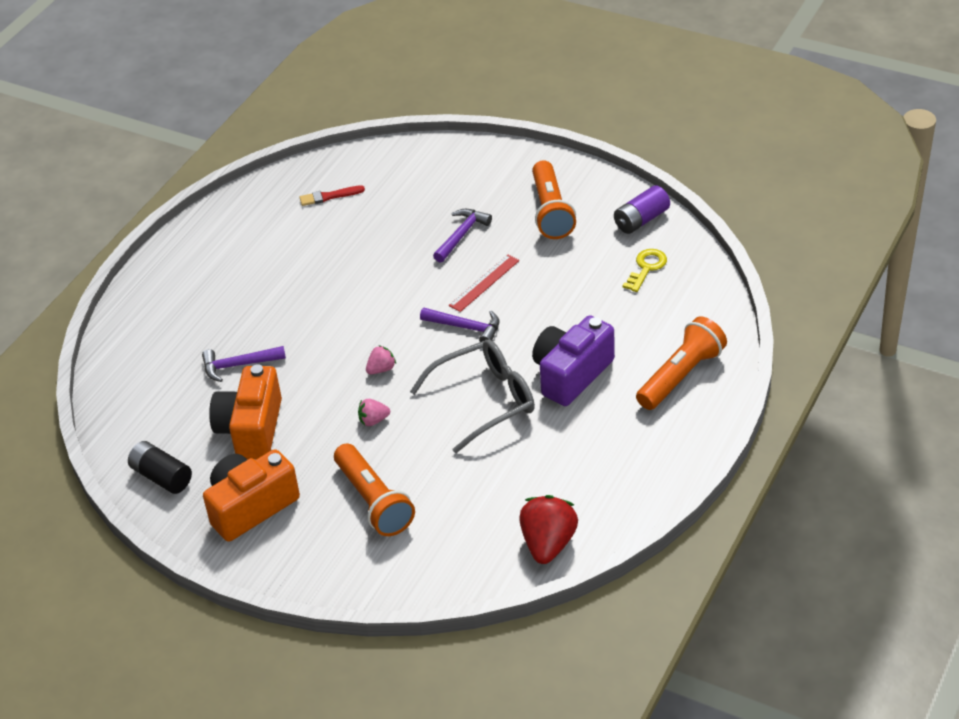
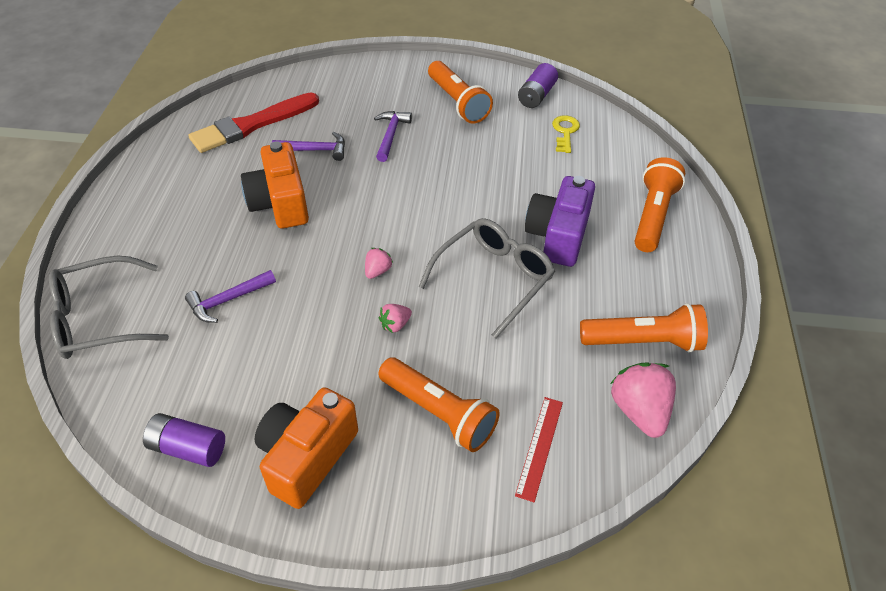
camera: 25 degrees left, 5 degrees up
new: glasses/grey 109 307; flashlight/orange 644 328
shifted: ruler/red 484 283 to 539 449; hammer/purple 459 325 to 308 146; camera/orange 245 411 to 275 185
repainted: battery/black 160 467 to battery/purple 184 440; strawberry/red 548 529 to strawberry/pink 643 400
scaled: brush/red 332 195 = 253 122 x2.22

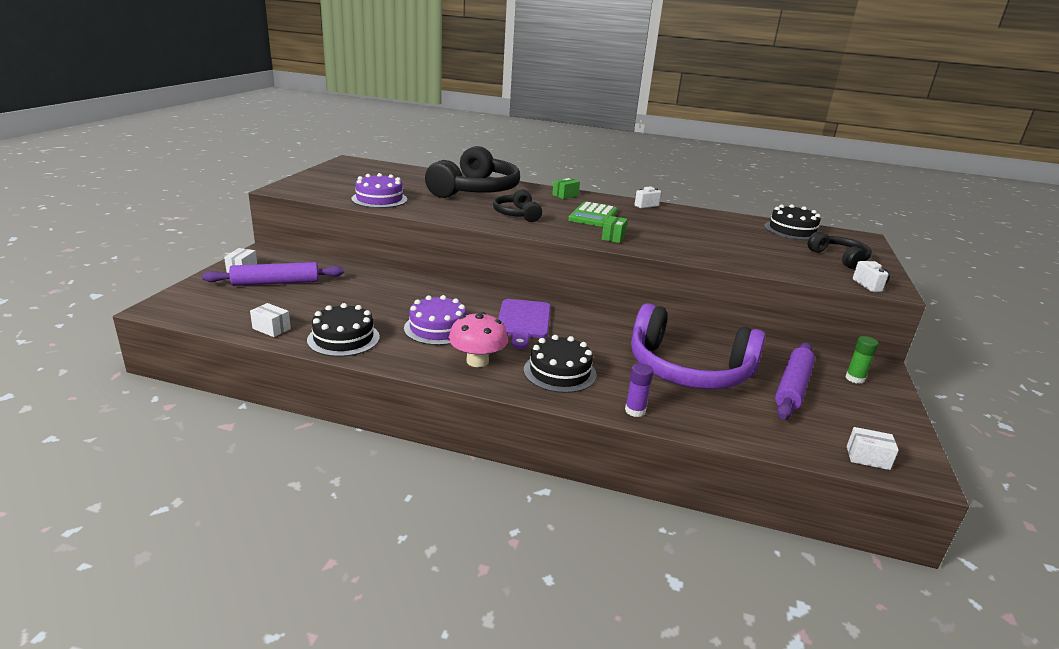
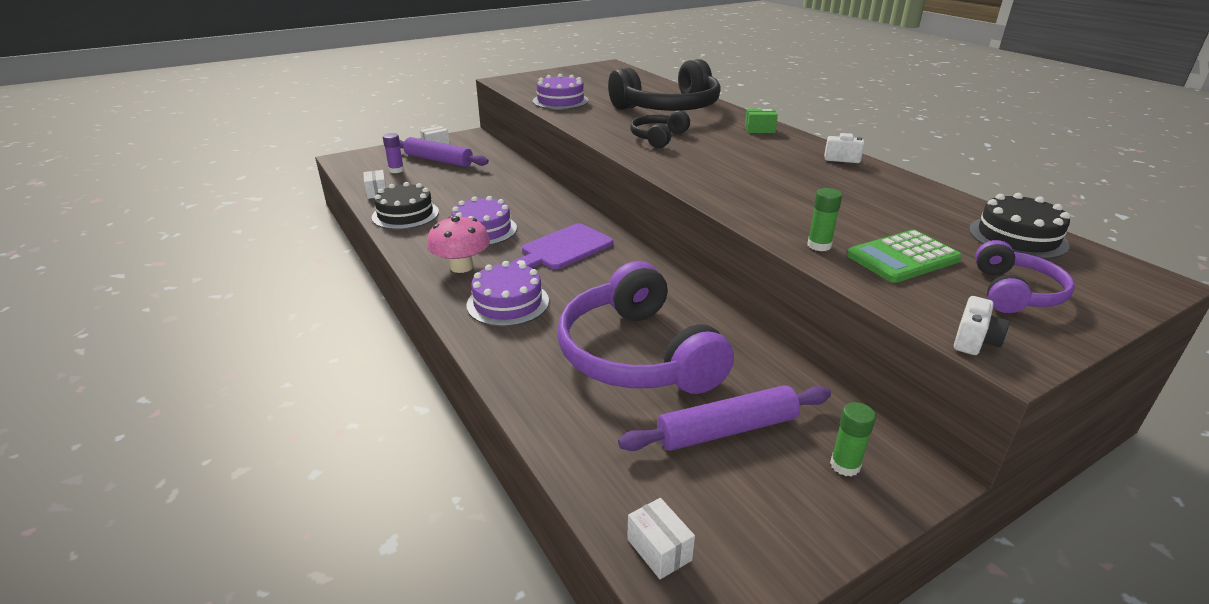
camera: 45 degrees right, 5 degrees up
gone: box/green 615 229
new: glue stick/green 824 219
shifted: calculator/green 592 214 to 904 256; glue stick/purple 639 390 to 393 153
repainted: headphones/black 840 250 to headphones/purple 1025 276; cake/black 560 364 to cake/purple 507 294

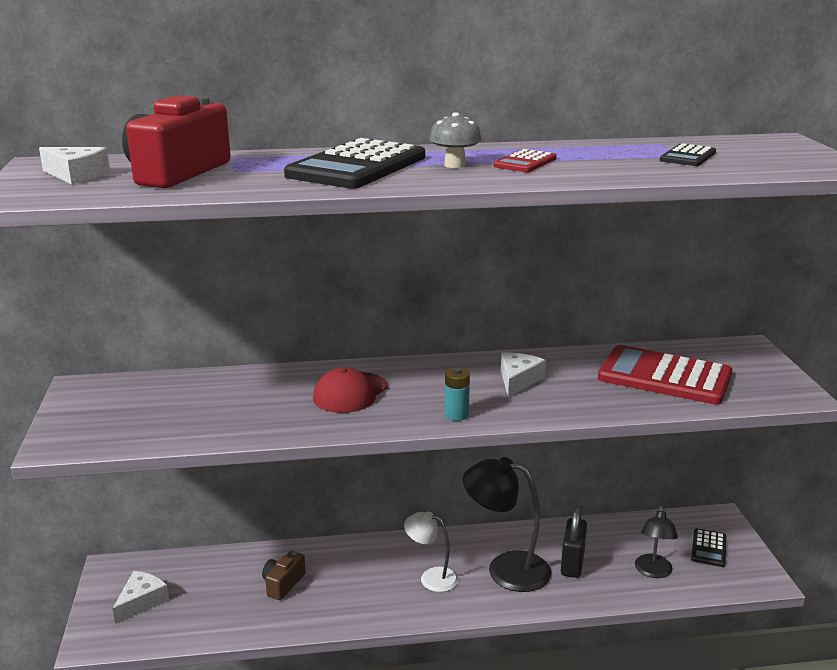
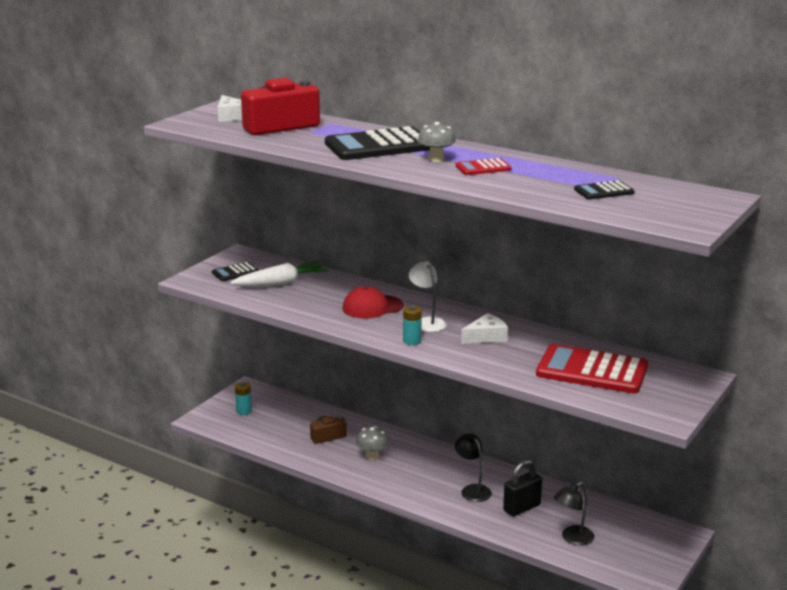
camera: 40 degrees right, 0 degrees up
new: carrot/white 279 274; mushroom/grey 372 443
shifted: lamp/white 431 551 to 427 296; calculator/black 708 547 to 235 271
swapped: cheese/white 140 597 to battery/turquoise 243 398
rotated: calculator/red 665 375 = 592 369 45 degrees counterclockwise
scaled: lamp/black 507 524 = 473 468 x0.60

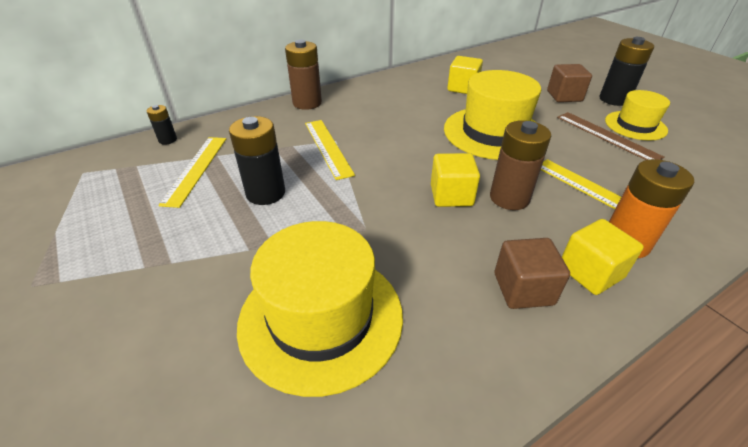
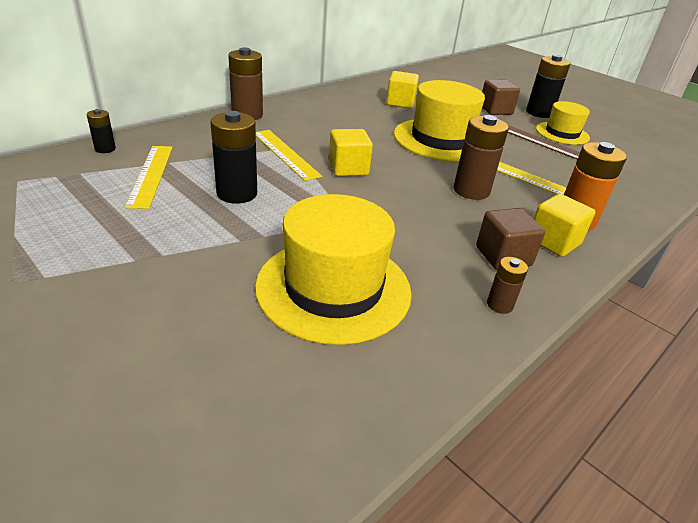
camera: 15 degrees left, 5 degrees down
new: battery/brown 507 285
shifted: cube/yellow 455 180 to 351 152

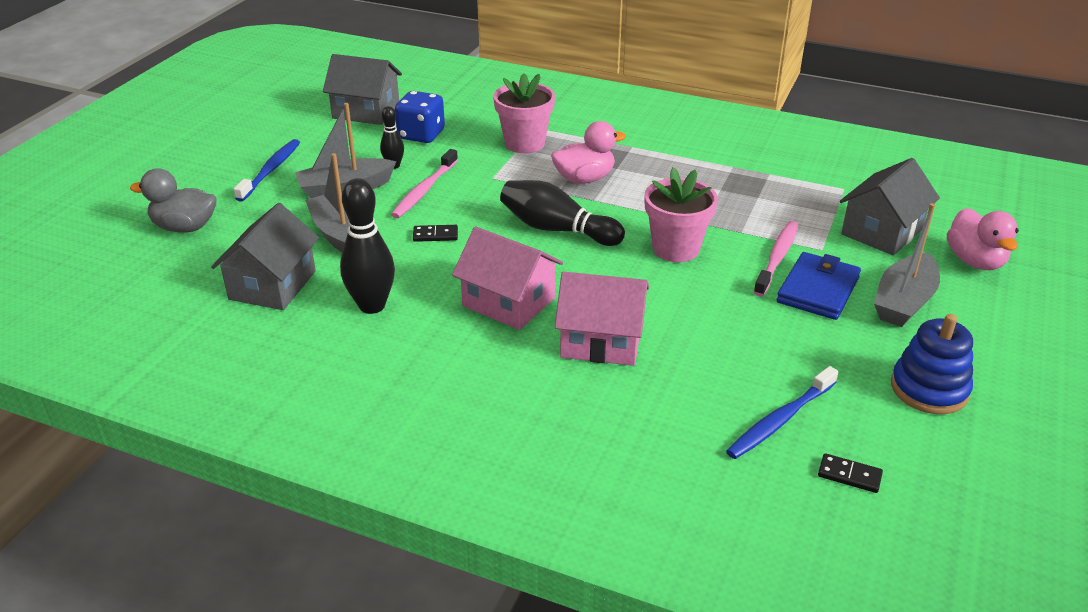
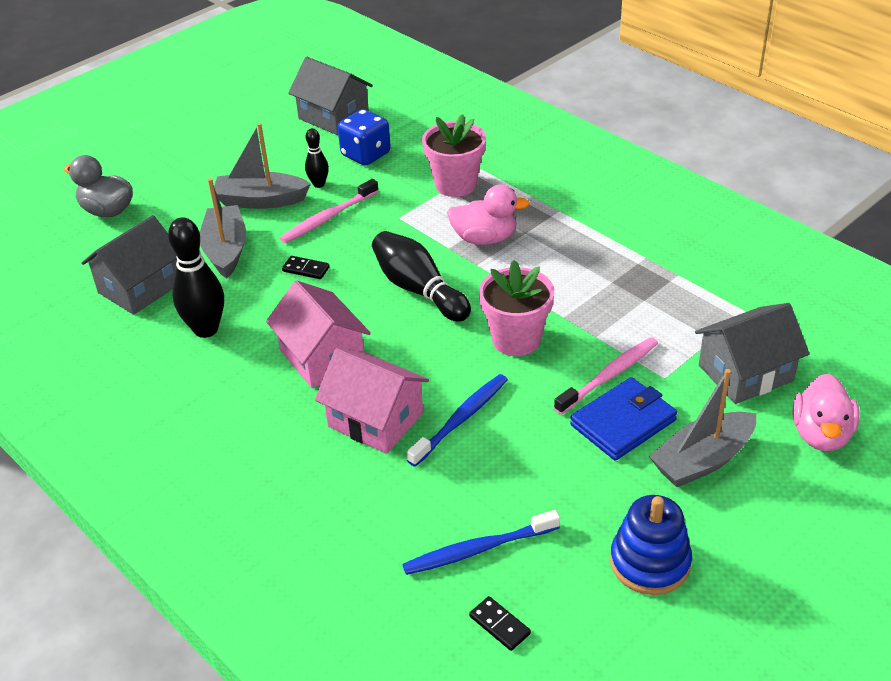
camera: 25 degrees right, 5 degrees up
shifted: toothbrush/blue 267 170 to 457 420

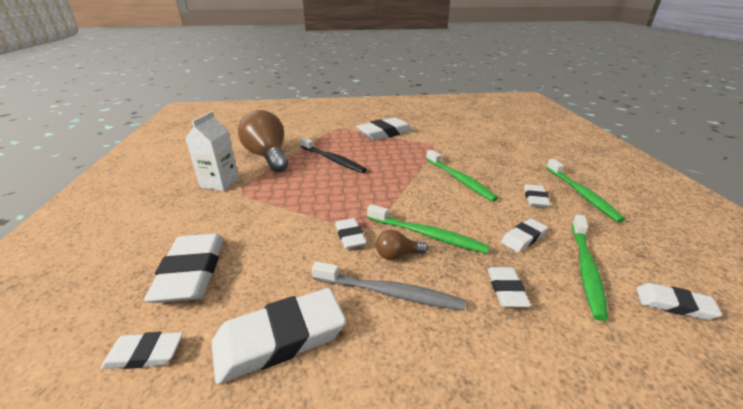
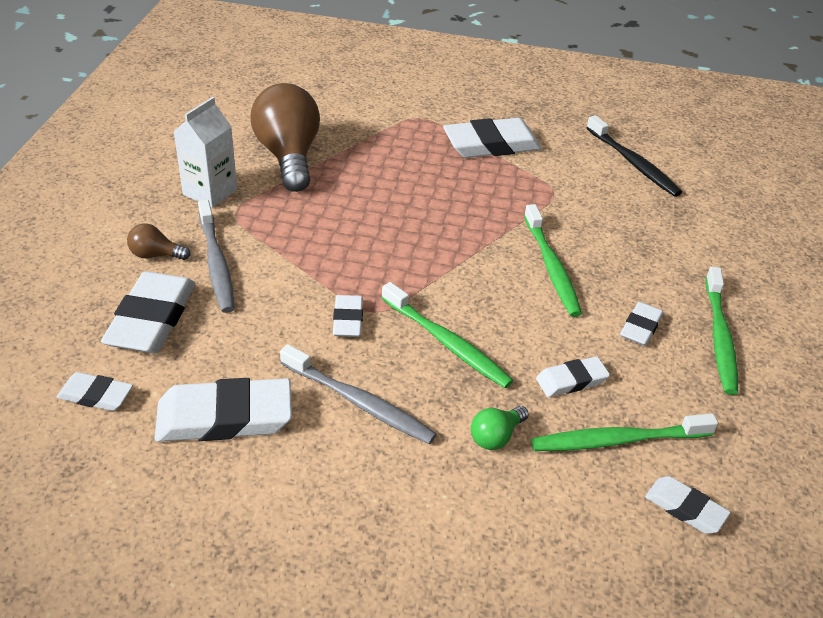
camera: 15 degrees right, 10 degrees up
new: toothbrush/grey 216 256
shifted: toothbrush/black 333 155 to 634 156; light bulb/brown 402 245 to 159 242
swapped: eraser/white 509 287 to light bulb/green 500 428
rotated: toothbrush/green 590 267 = 624 432 45 degrees clockwise

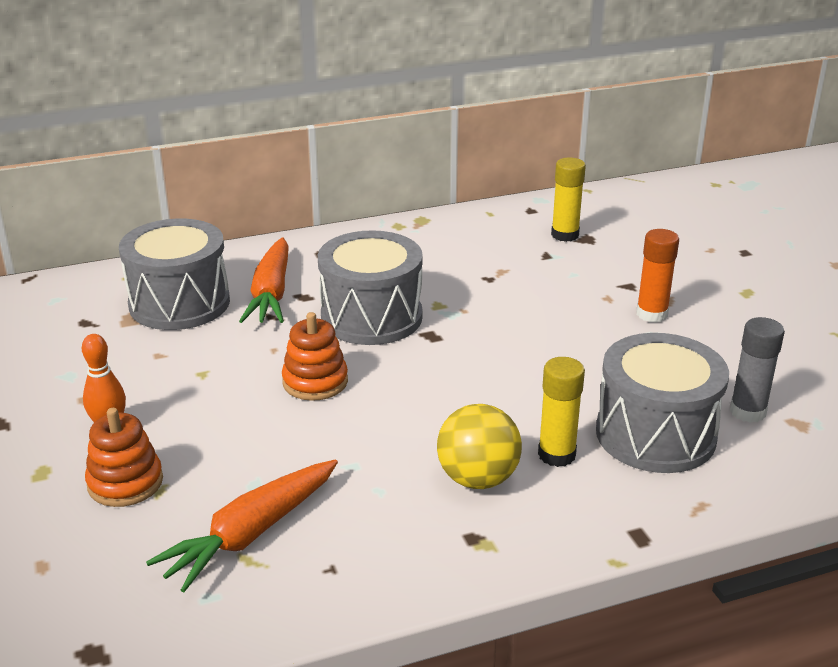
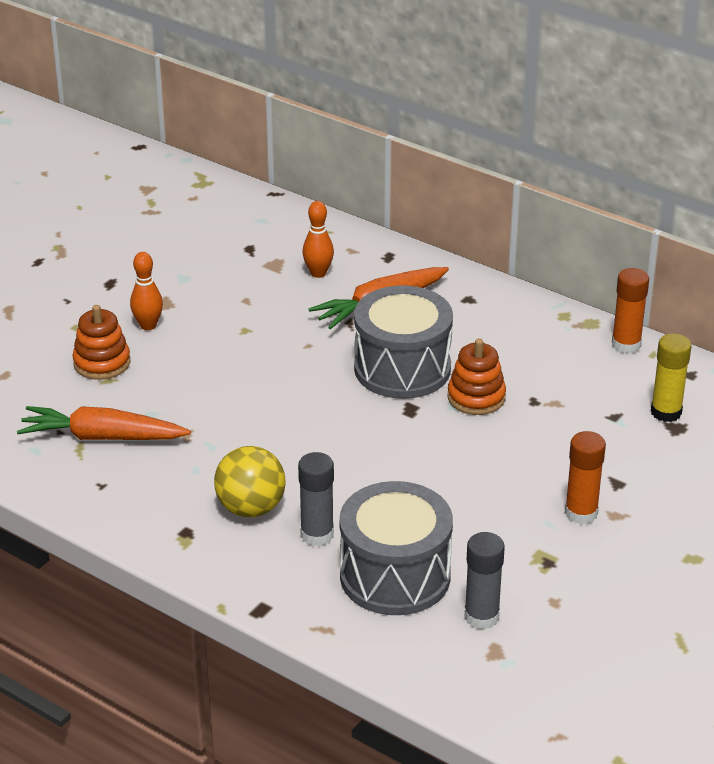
camera: 55 degrees right, 5 degrees up
new: glue stick/orange 630 310
shifted: stacking toy/orange 315 356 to 477 377
swapped: drum/grey 174 274 to bowling pin/orange 318 239
repainted: glue stick/yellow 561 412 to glue stick/grey 316 499

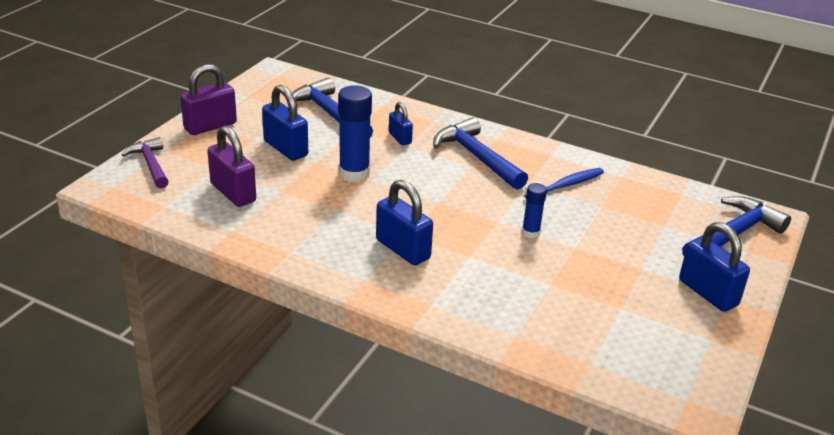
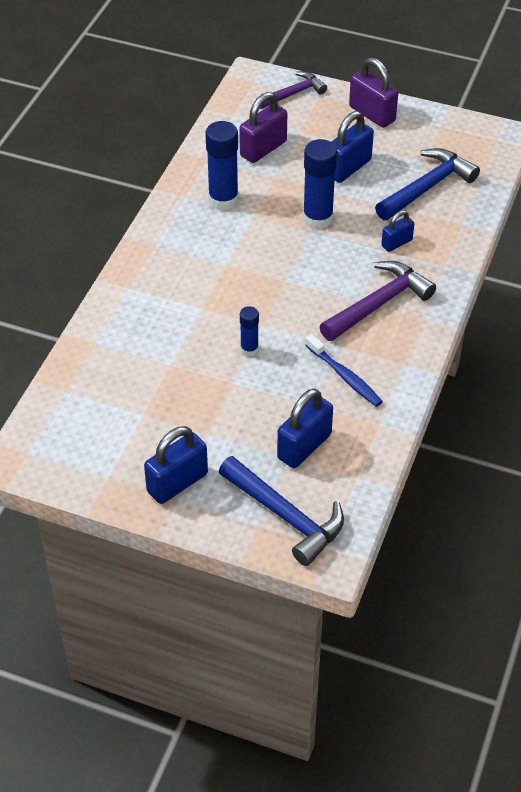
camera: 85 degrees right, 15 degrees up
new: glue stick/blue 222 166
shifted: padlock/blue 404 222 to 305 428
repainted: hammer/blue 480 153 to hammer/purple 377 301

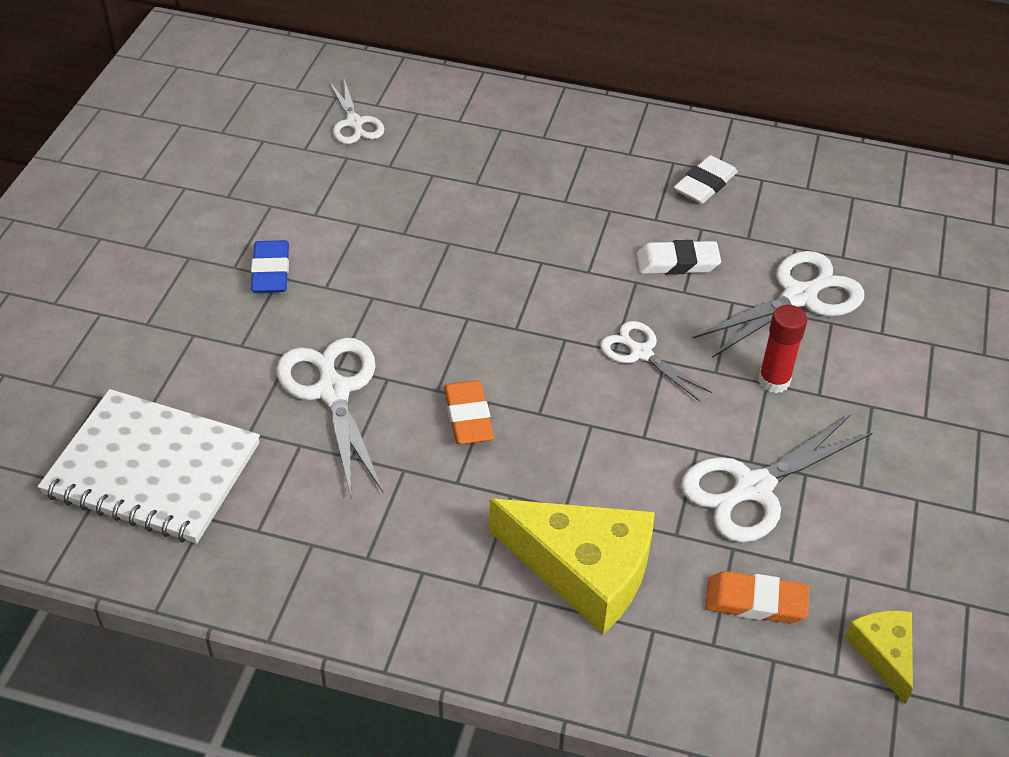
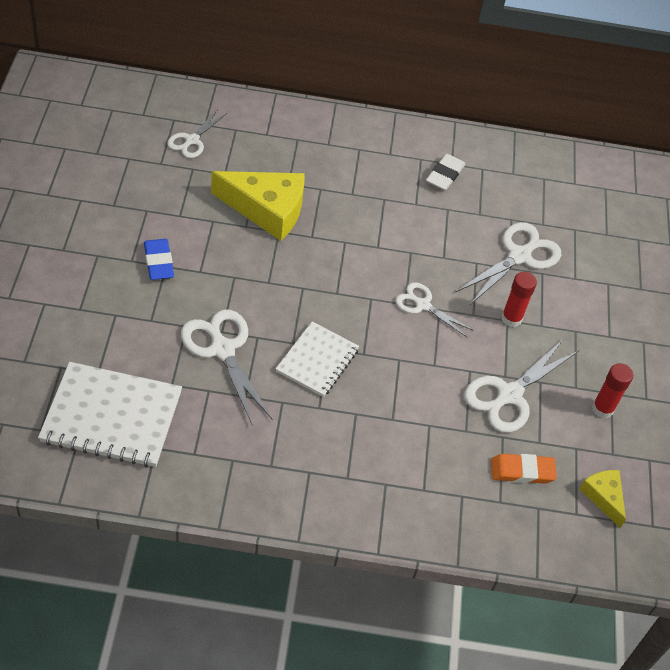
camera: 15 degrees left, 5 degrees up
gone: eraser/white 679 257
new: glue stick/red 612 390
shifted: cheese/yellow 572 566 to 258 206
swapped: eraser/orange 469 412 to notebook/white 317 359
rotated: scissors/white 356 111 = 197 133 60 degrees clockwise

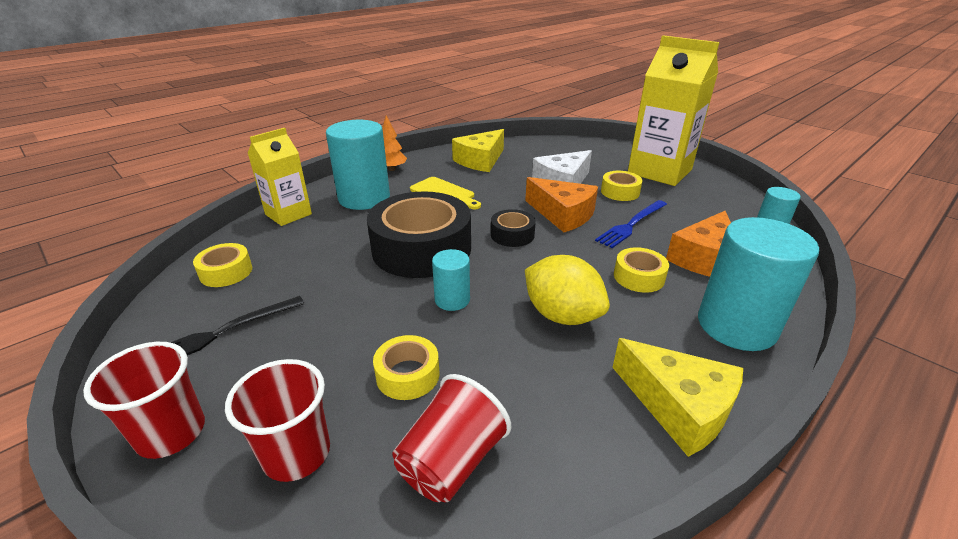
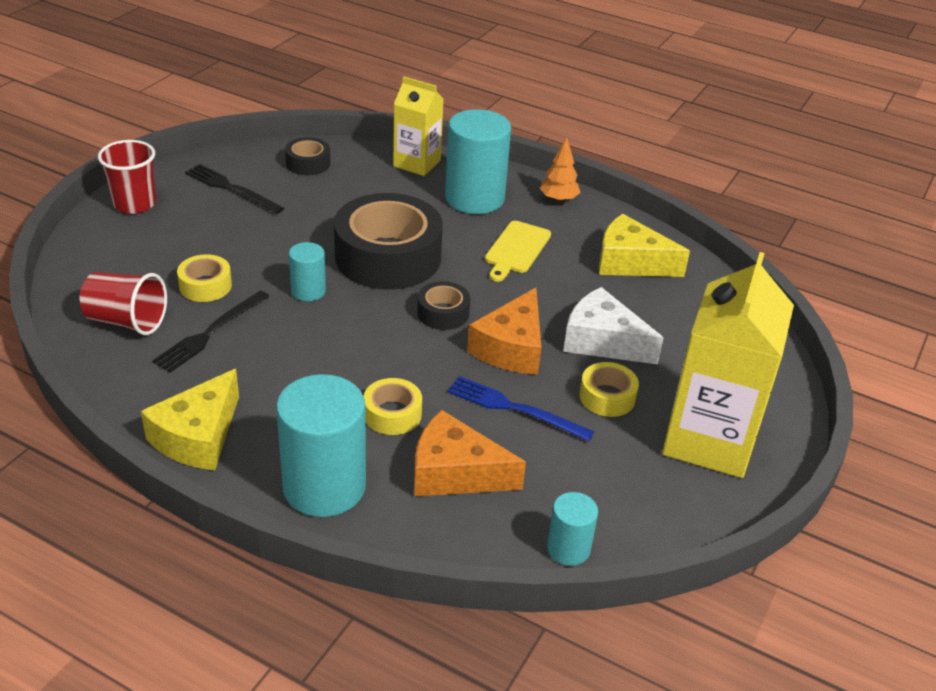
camera: 70 degrees right, 5 degrees up
gone: lemon/yellow 567 290; cup/red 277 420
new: fork/black 211 332
repainted: tape/yellow 222 265 to tape/black 307 156

